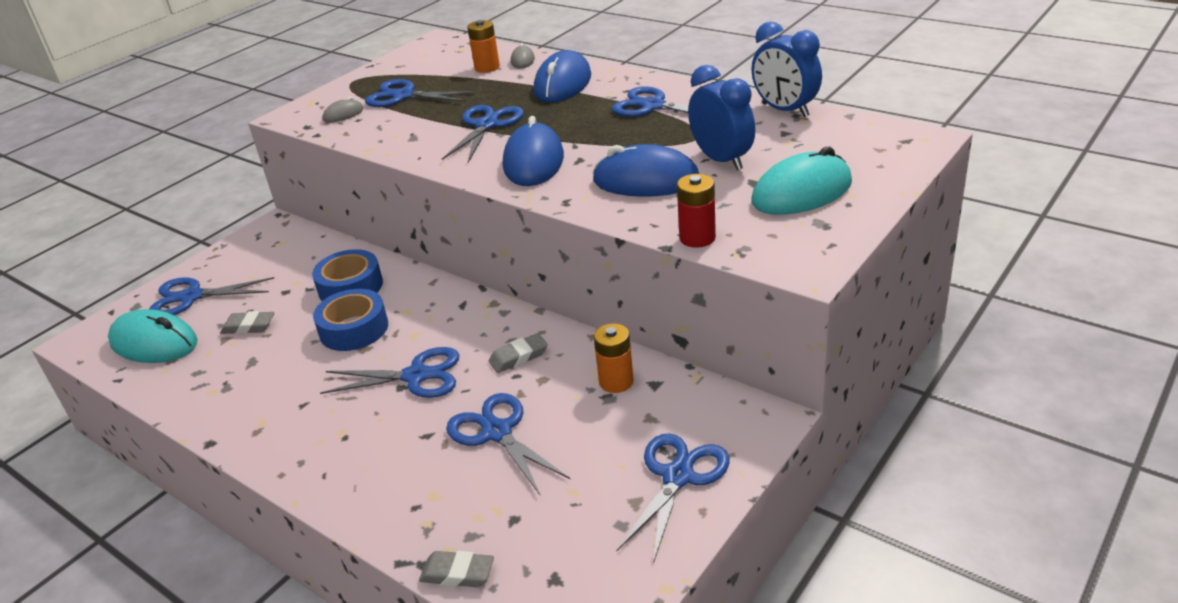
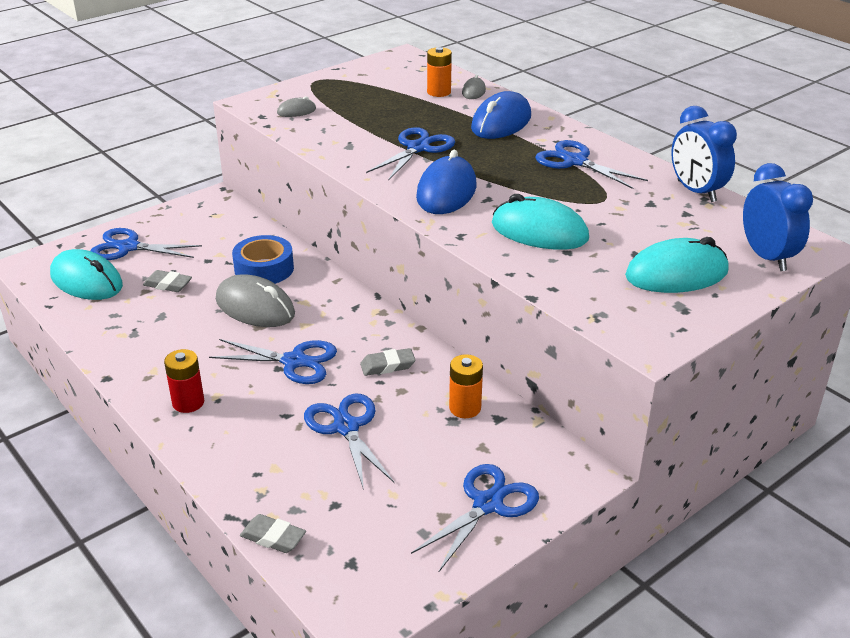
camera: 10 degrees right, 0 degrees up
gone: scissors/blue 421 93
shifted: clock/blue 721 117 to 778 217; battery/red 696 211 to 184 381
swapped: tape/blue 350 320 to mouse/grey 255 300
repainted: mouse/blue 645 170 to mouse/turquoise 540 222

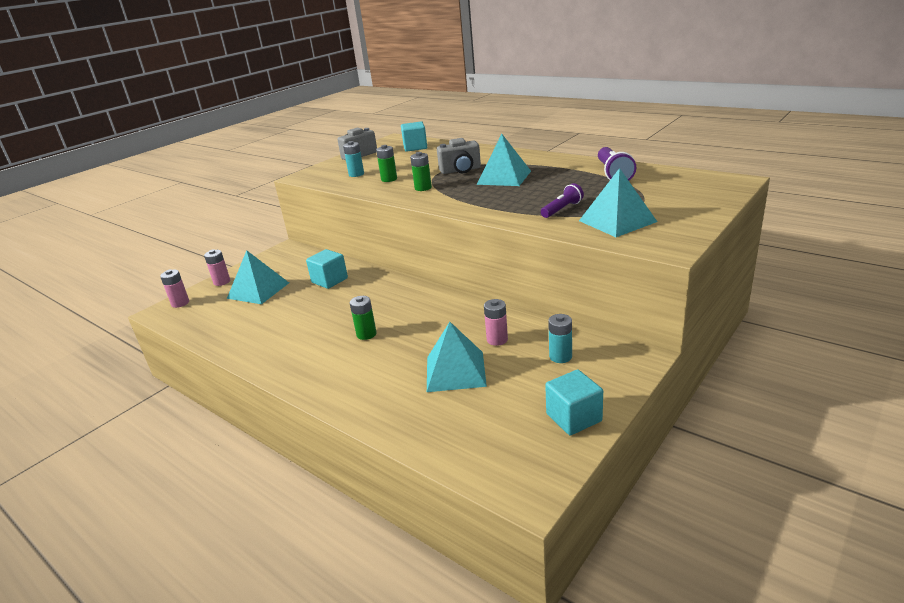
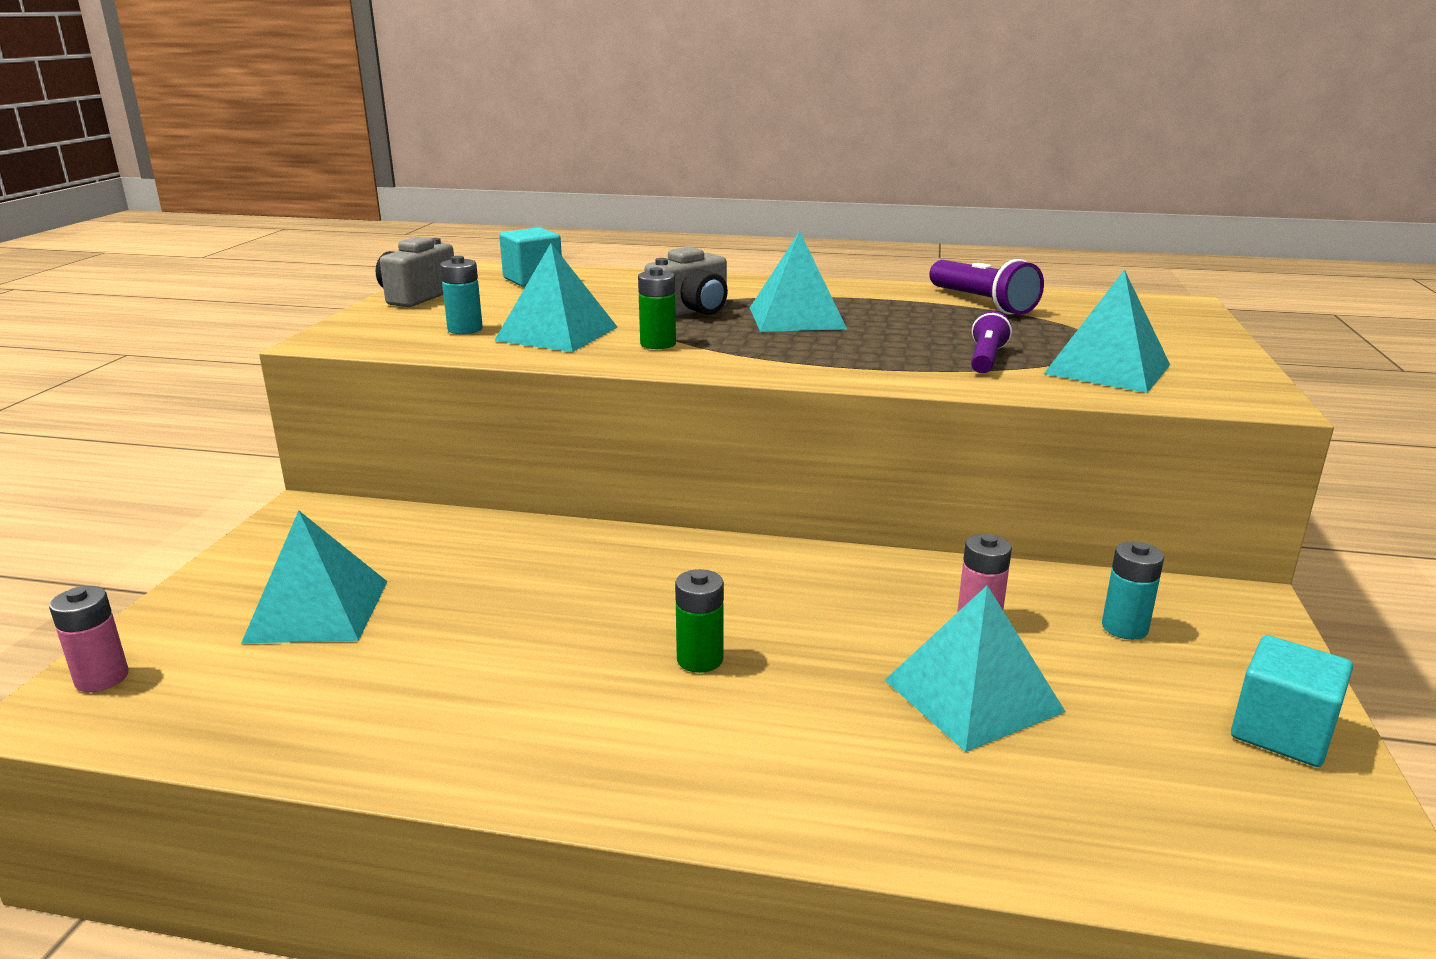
camera: 30 degrees left, 5 degrees down
gone: battery/pink 217 267; cube/turquoise 327 269
swapped: battery/green 386 163 to pyramid/turquoise 556 297

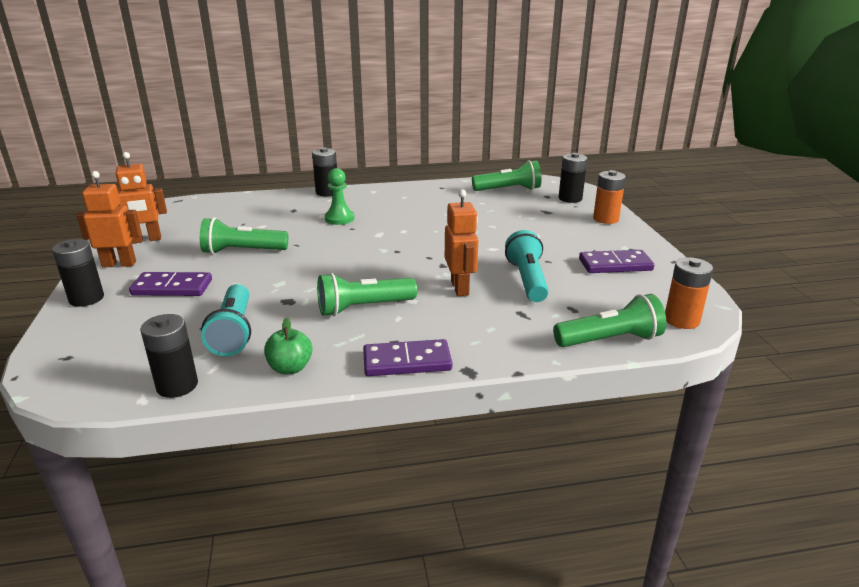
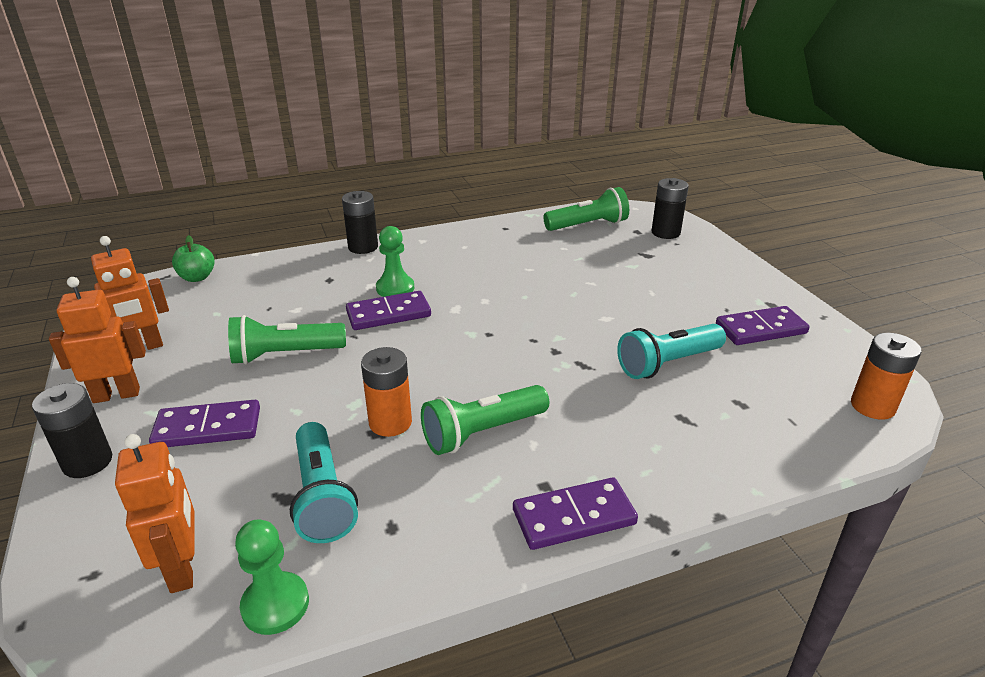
camera: 10 degrees left, 5 degrees up
gone: flashlight/green 609 320
new: domino/purple 388 310
shifted: battery/orange 609 197 to 386 392; robot/orange 461 243 to 155 513; apple/green 288 346 to 193 258
swapped: battery/black 169 356 to pawn/green 272 577
rotated: flashlight/turquoise 527 266 = 671 351 105 degrees counterclockwise

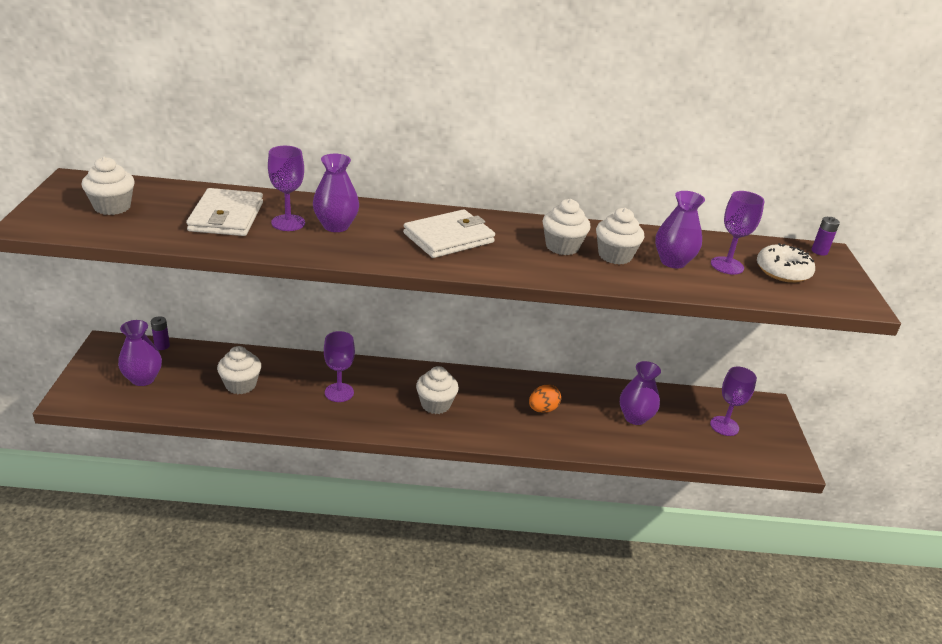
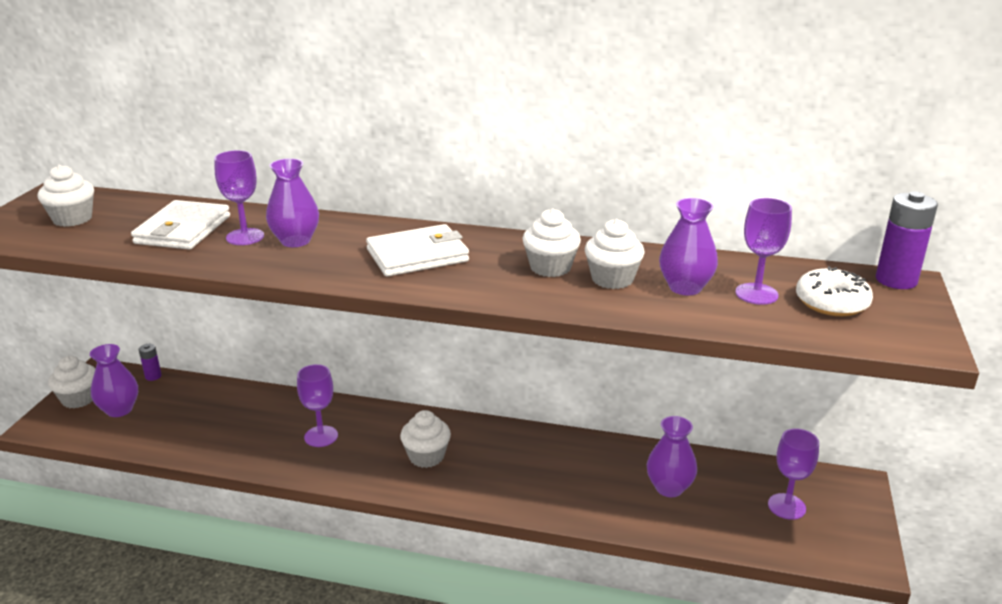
camera: 15 degrees right, 5 degrees down
gone: egg/orange 545 398
shifted: cupcake/white 239 370 to 71 382
scaled: battery/purple 825 236 = 907 240 x1.88

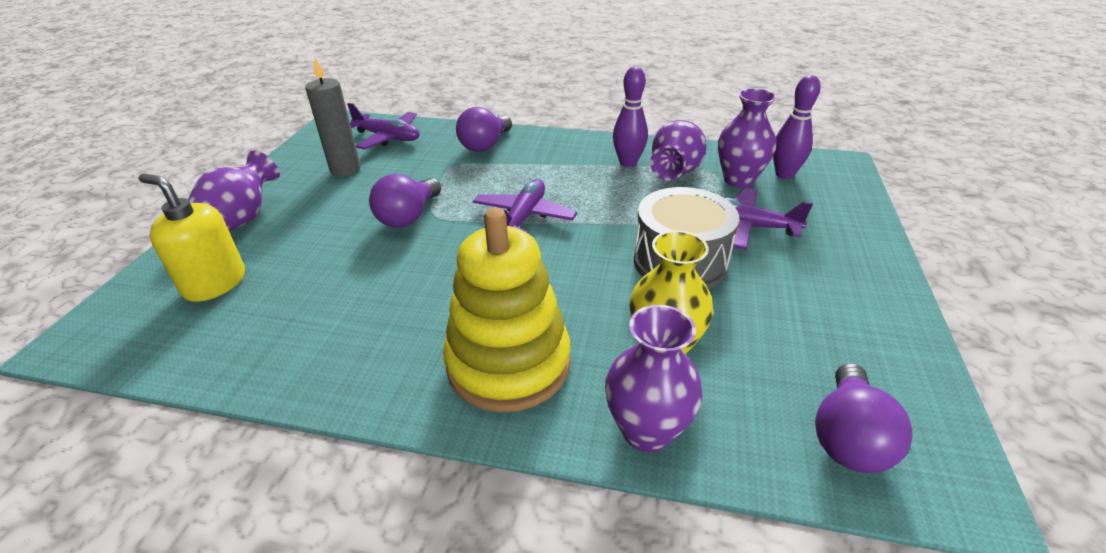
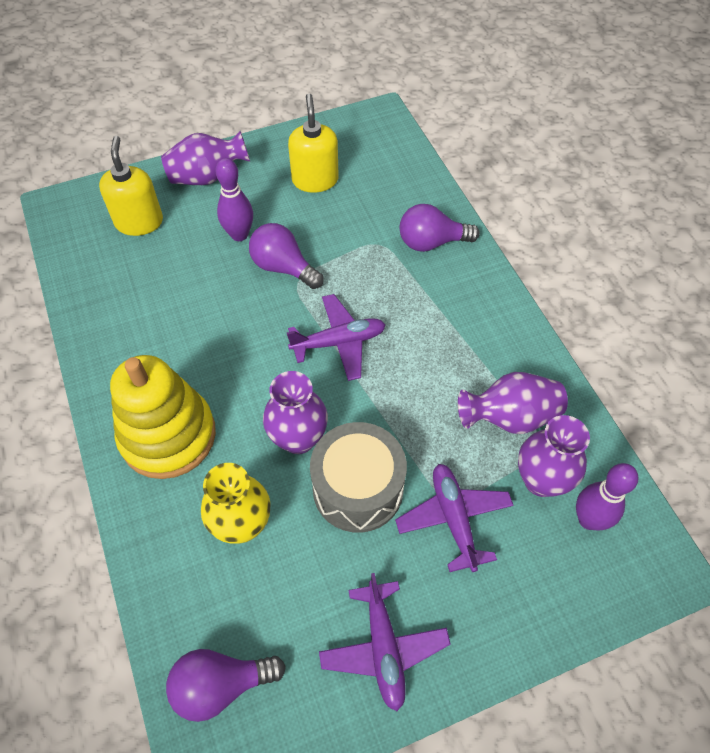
camera: 55 degrees right, 20 degrees up
shifted: bowling pin/purple 630 116 to 234 199; plane/purple 383 126 to 385 642; vase/purple 654 378 to 295 412
swapped: candle/grey 333 117 to soap dispenser/yellow 313 143
rotated: light bulb/purple 405 201 = 286 256 45 degrees clockwise

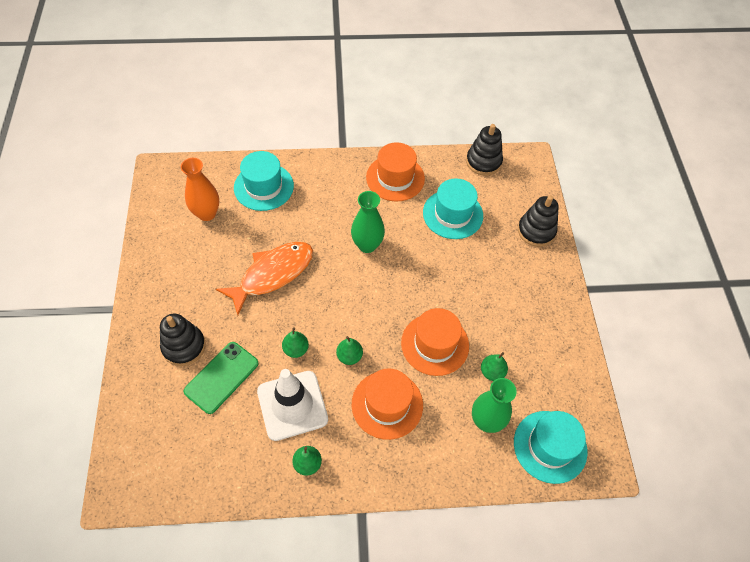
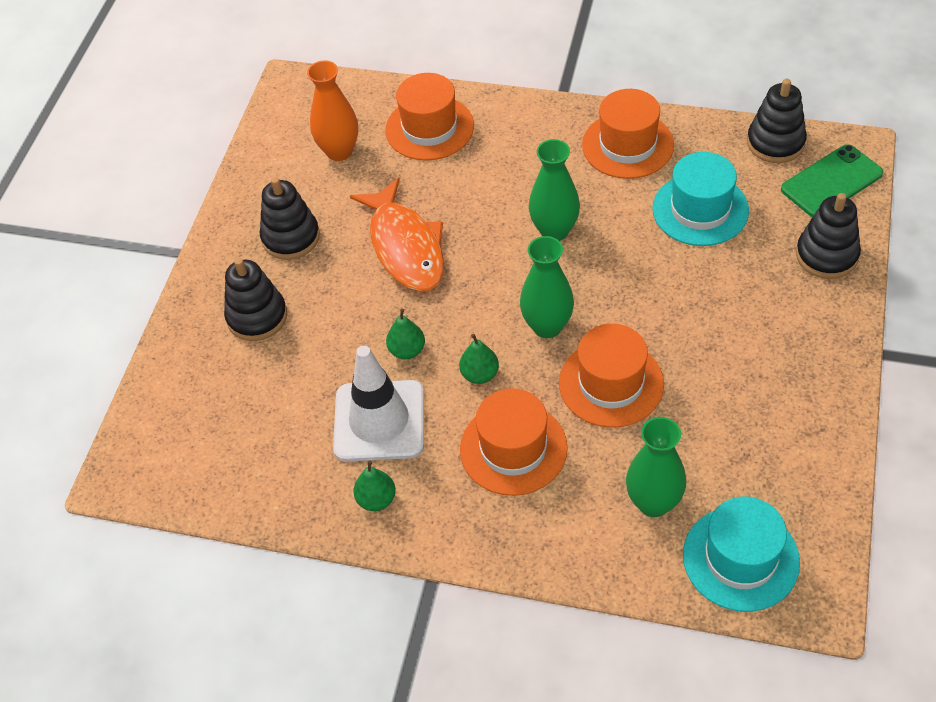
camera: 25 degrees right, 5 degrees down
gone: pear/green 494 366
new: stacking toy/black 290 218; vase/green 547 287
shifted: phone/green 221 378 to 832 180
repainted: hat/turquoise 264 181 to hat/orange 429 117
rotated: fish/orange 264 278 = 397 234 90 degrees clockwise

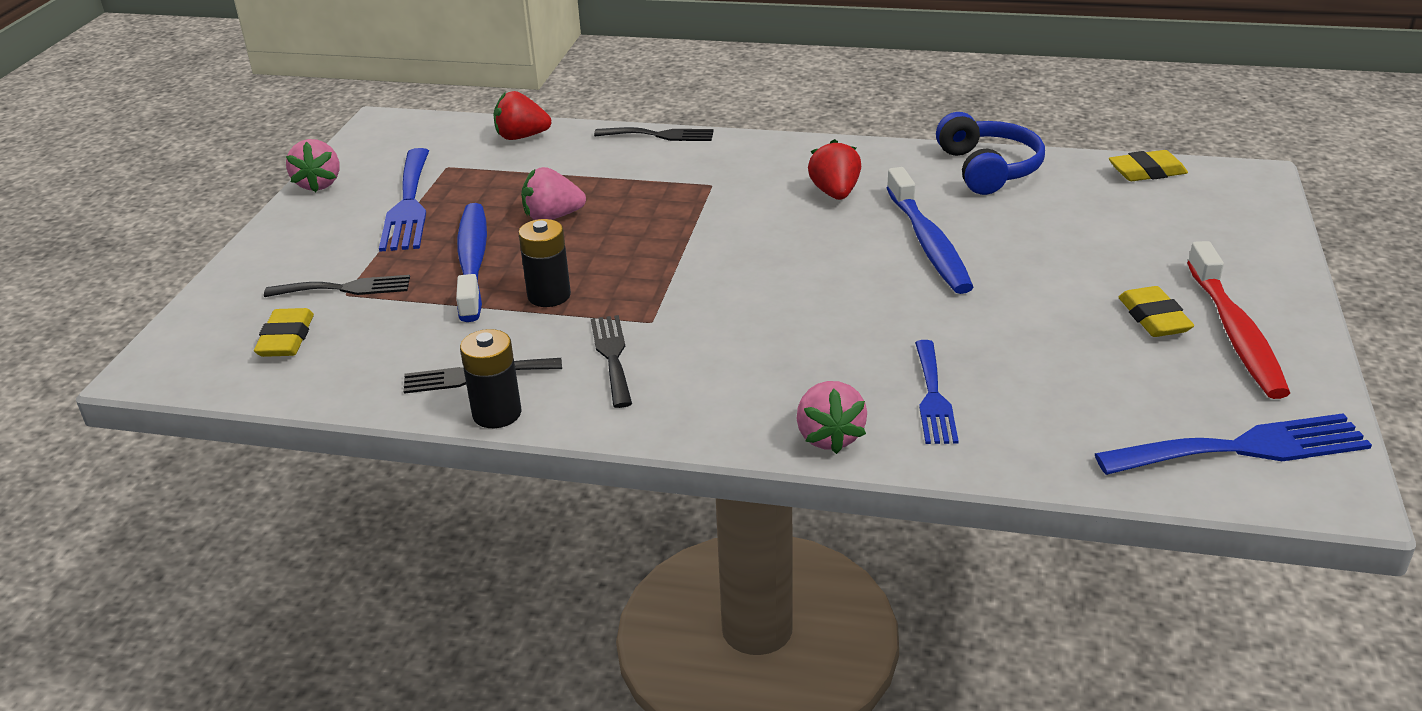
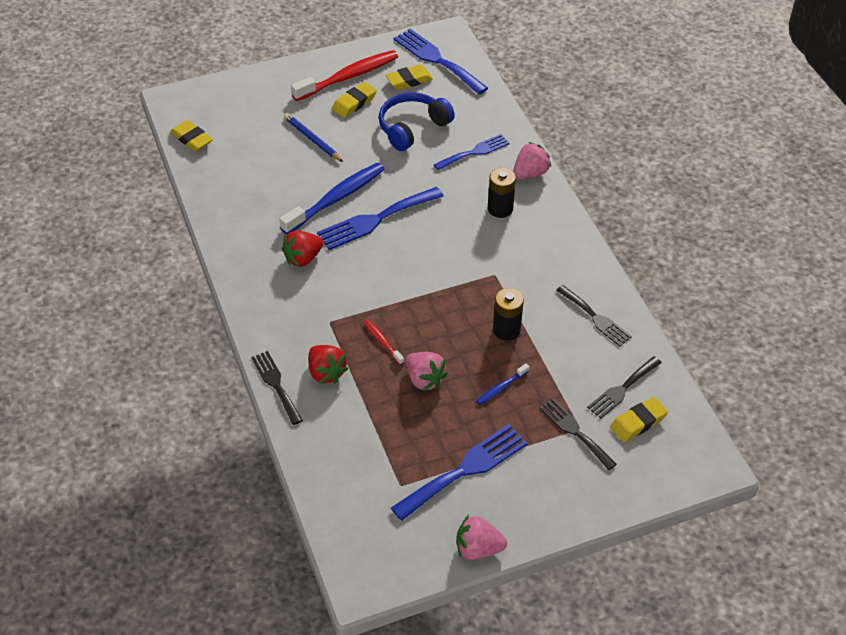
camera: 125 degrees left, 15 degrees up
new: eraser/yellow 409 77; pencil/blue 313 137; fork/blue 380 218; toothbrush/red 384 342
shifted: strawberry/red 522 115 to 328 364; headphones/blue 990 153 to 417 121; fork/black 611 361 to 624 387; battery/black 490 378 to 502 193
rotated: strawberry/pink 312 165 = 481 537 135 degrees counterclockwise
scaled: toothbrush/blue 471 262 = 503 384 x0.46

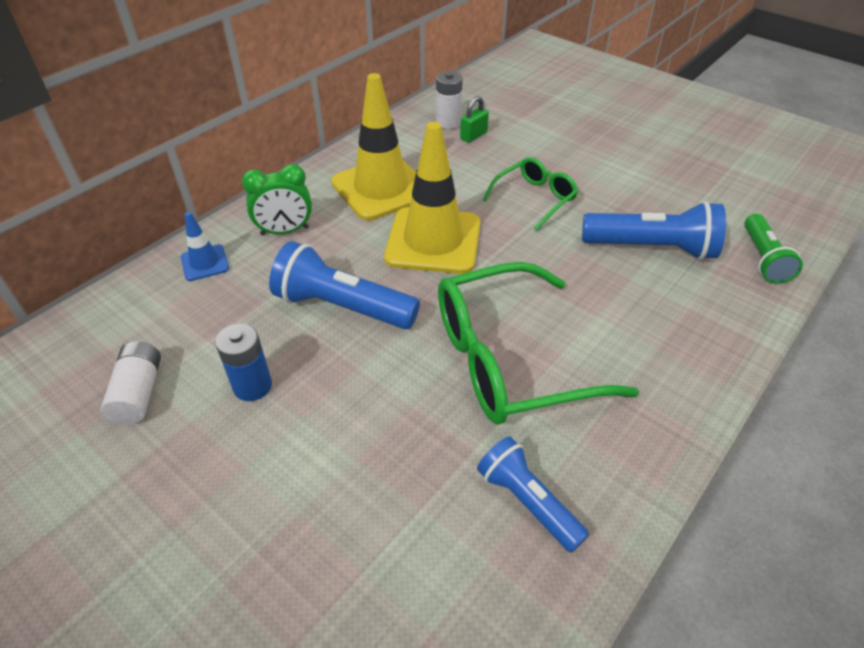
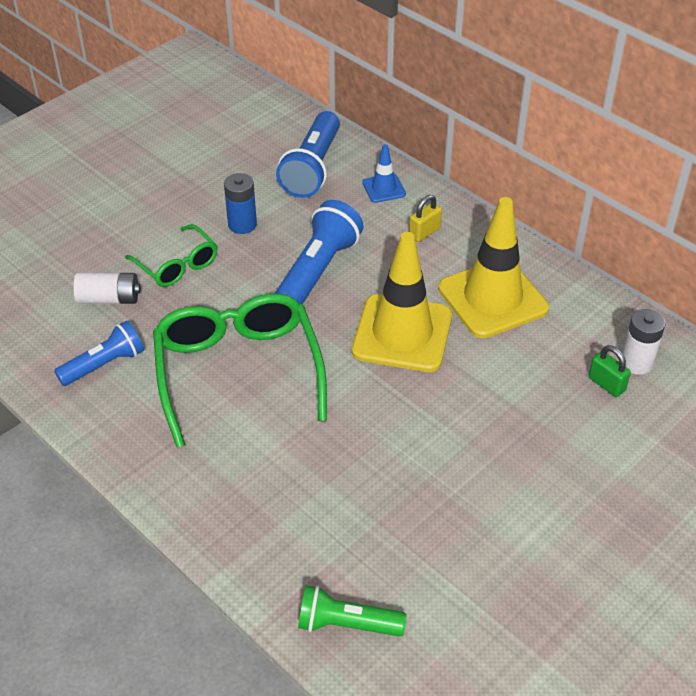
camera: 95 degrees right, 0 degrees up
shifted: glasses/green 530 194 to 171 255; flashlight/blue 654 230 to 308 154; battery/white 131 382 to 106 288
swapped: clock/green 277 200 to padlock/yellow 425 218

